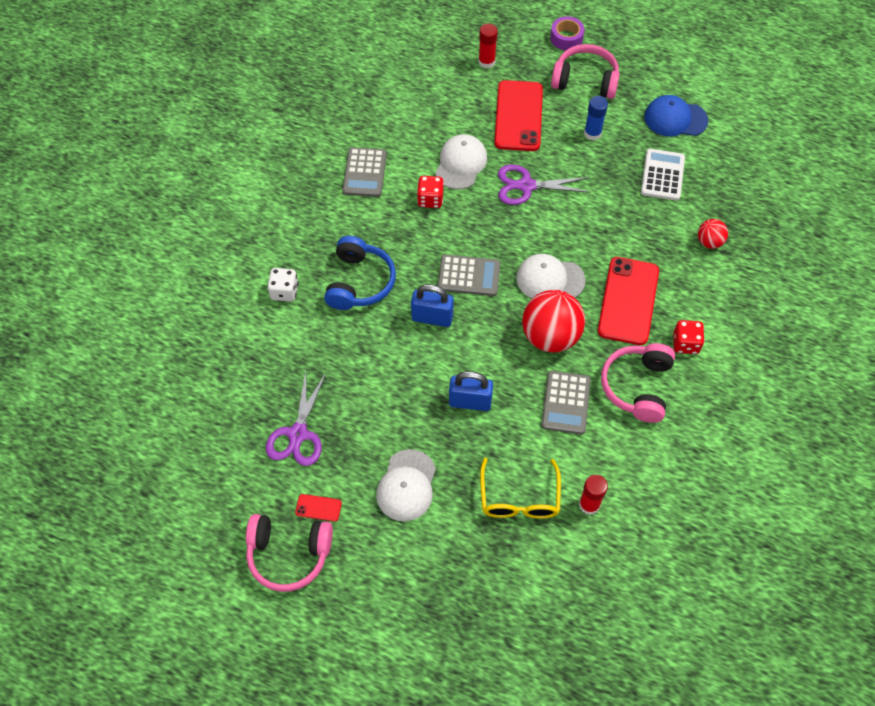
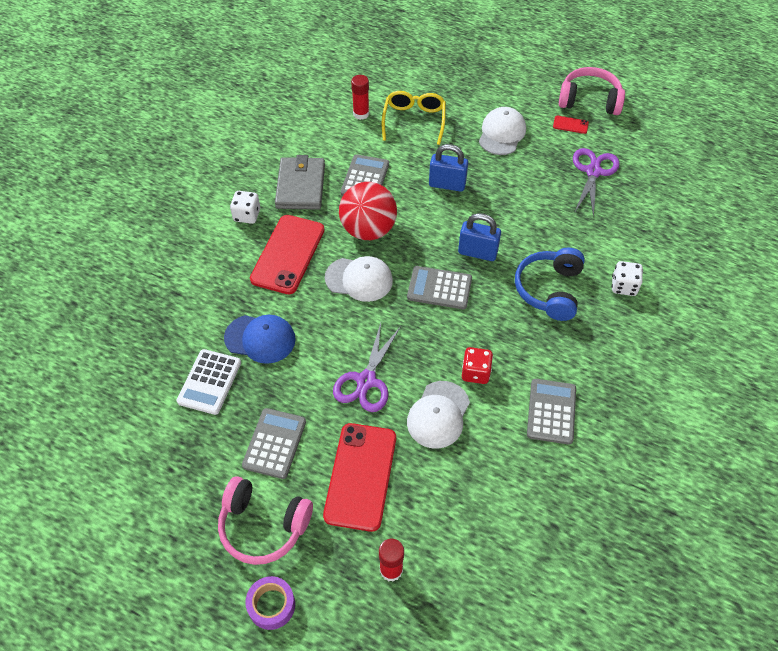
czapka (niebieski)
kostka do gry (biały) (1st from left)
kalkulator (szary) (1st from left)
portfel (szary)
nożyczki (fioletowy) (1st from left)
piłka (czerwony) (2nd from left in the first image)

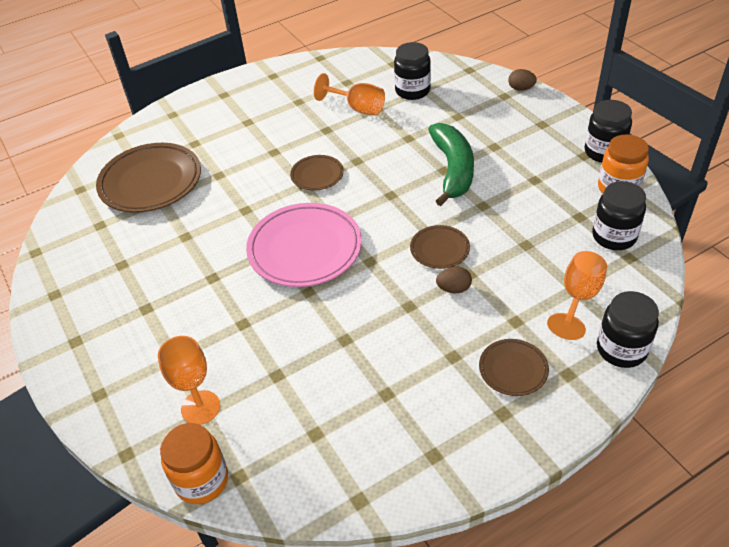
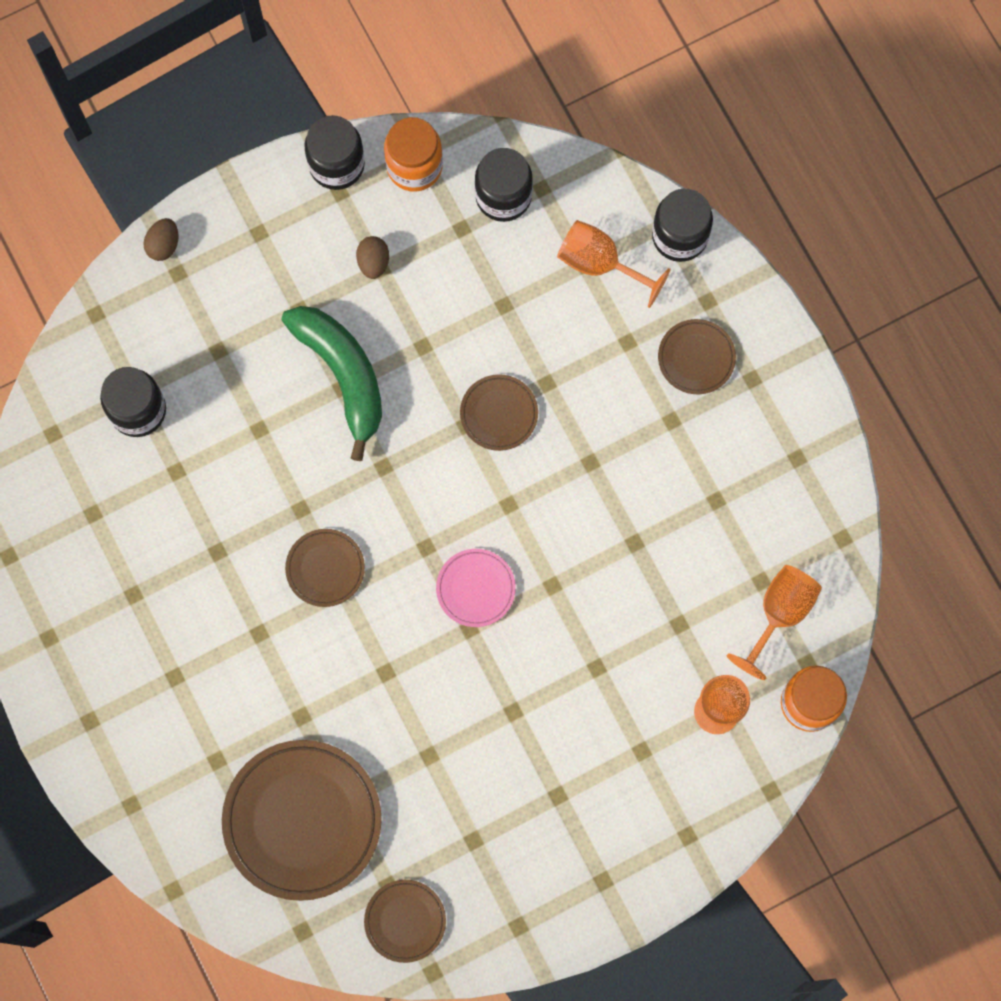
banan (zielony)
jajko (brązowy) (2nd from left)
talerz (brązowy) (3rd from left)
talerz (różowy)
kielich (pomarańczowy) (3rd from left)

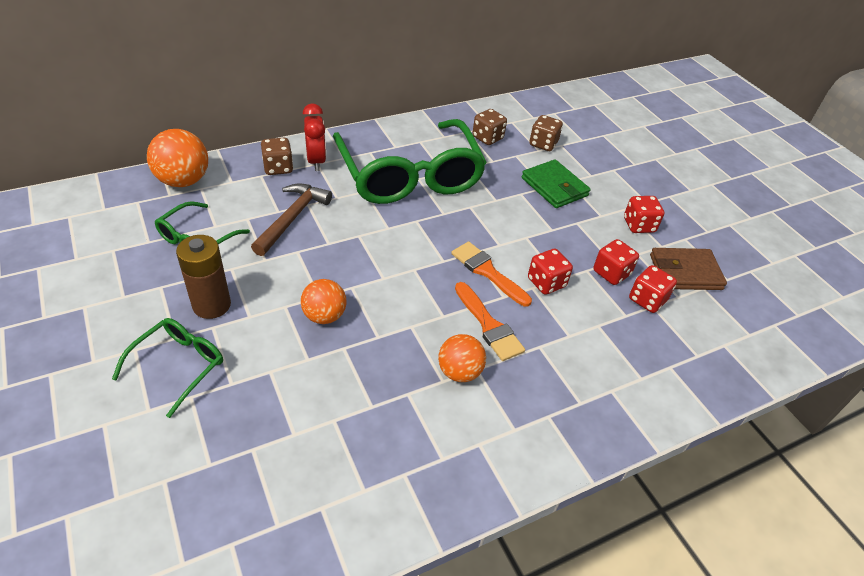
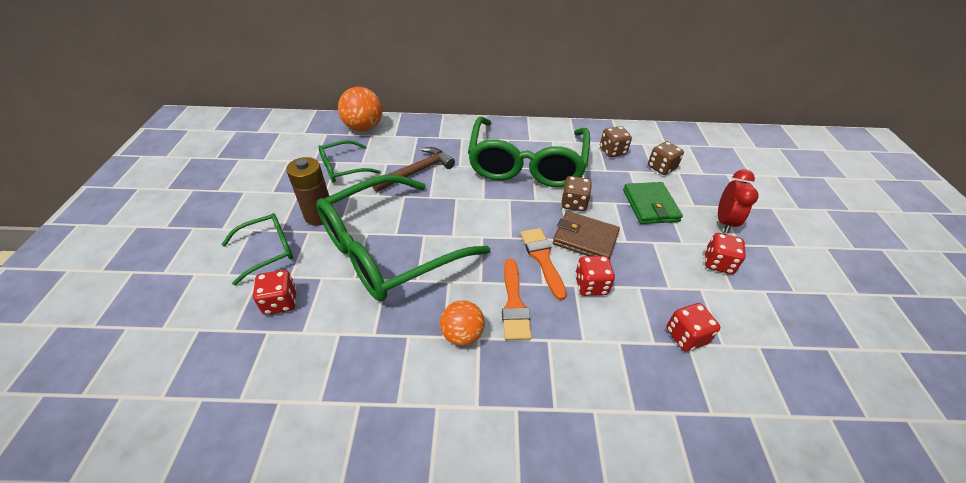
kostka do gry (czerwony) (1st from left)
okulary (zielony) (3rd from left)
portfel (brązowy)
kostka do gry (brązowy) (1st from left)
budzik (czerwony)

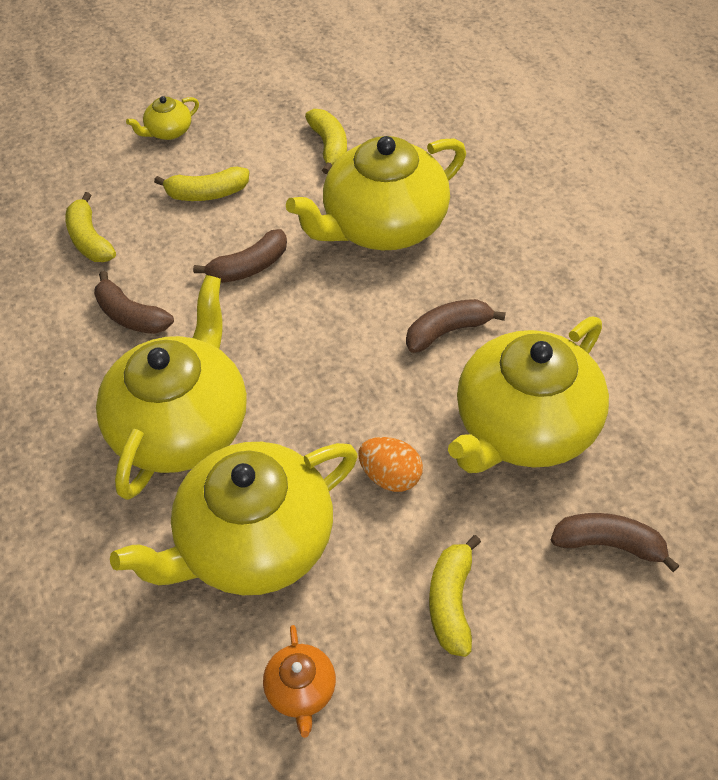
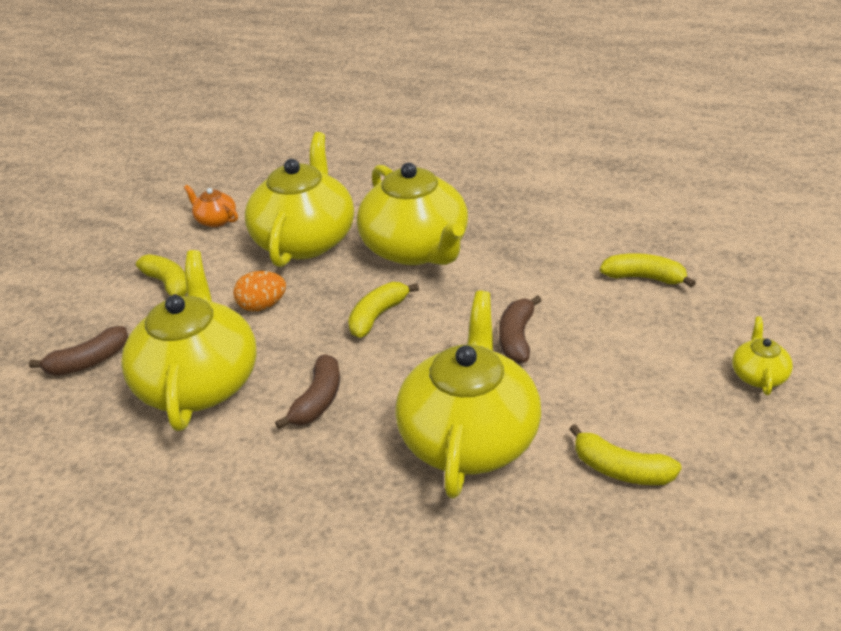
banan (żółty) (2nd from left)
banan (brązowy) (1st from left in the first image)

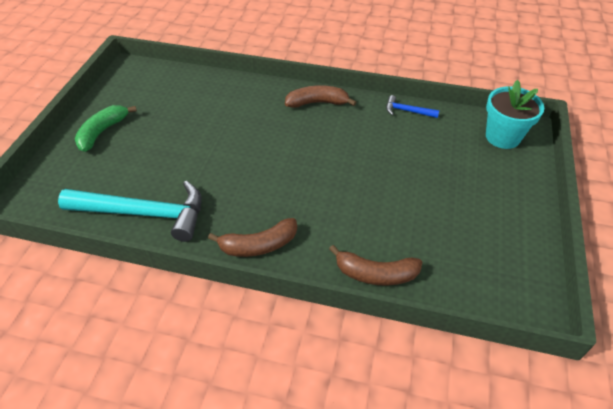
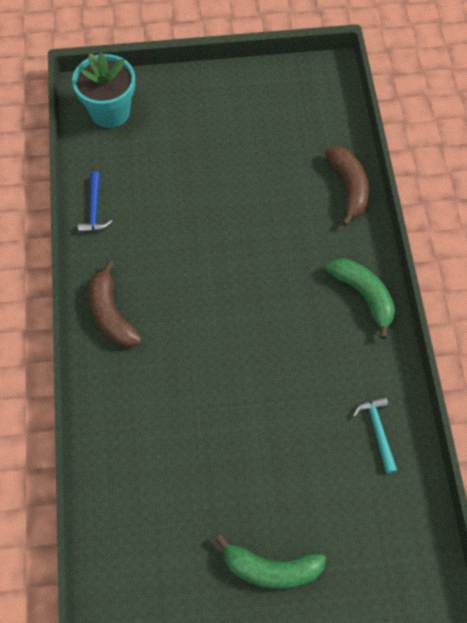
banan (zielony) (2nd from left)
młotek (turkusowy)

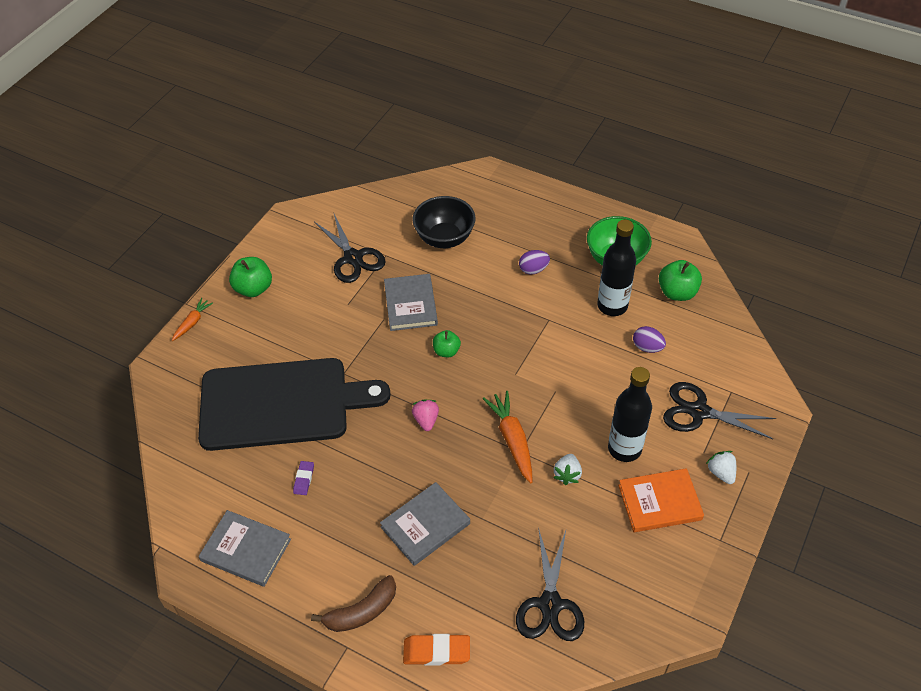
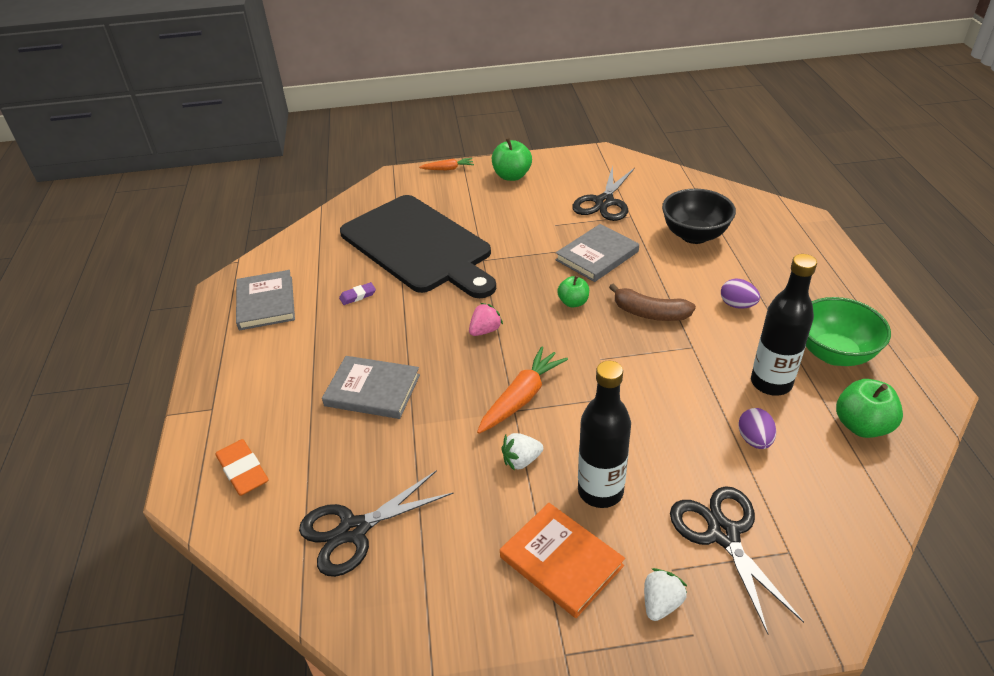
banan (brązowy)

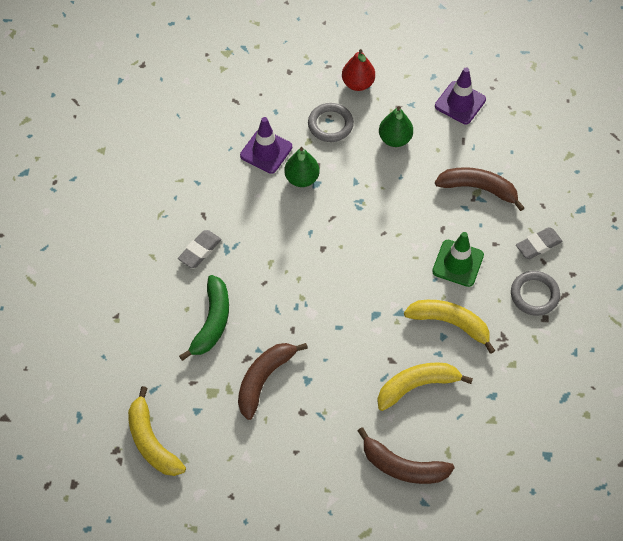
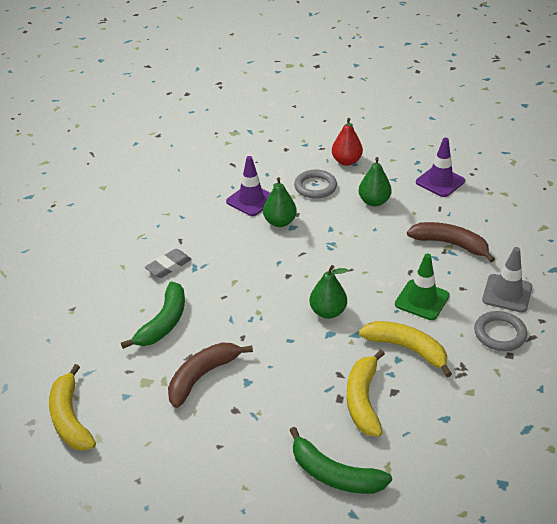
banan (zielony) (2nd from left)
gruszka (zielony) (2nd from left)
banan (żółty) (2nd from left)
pachołek (szary)

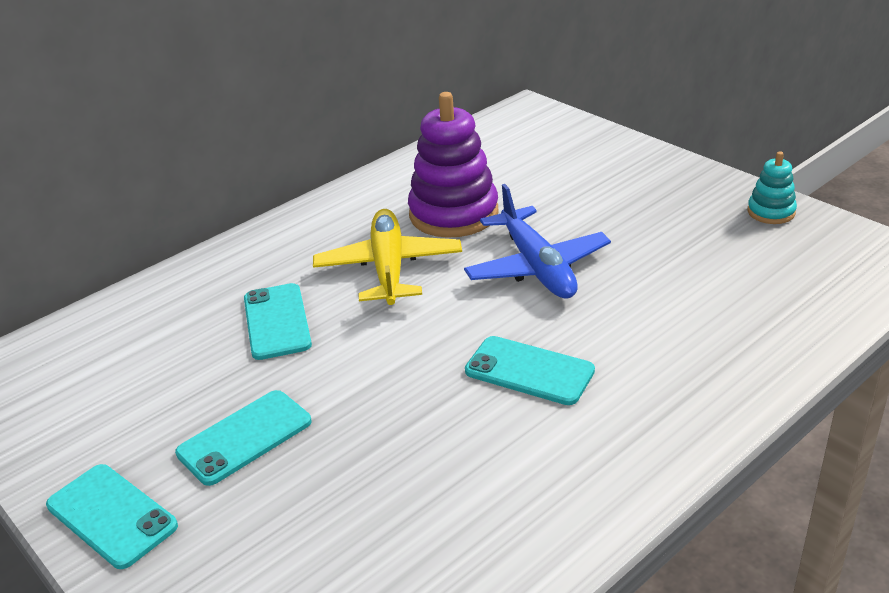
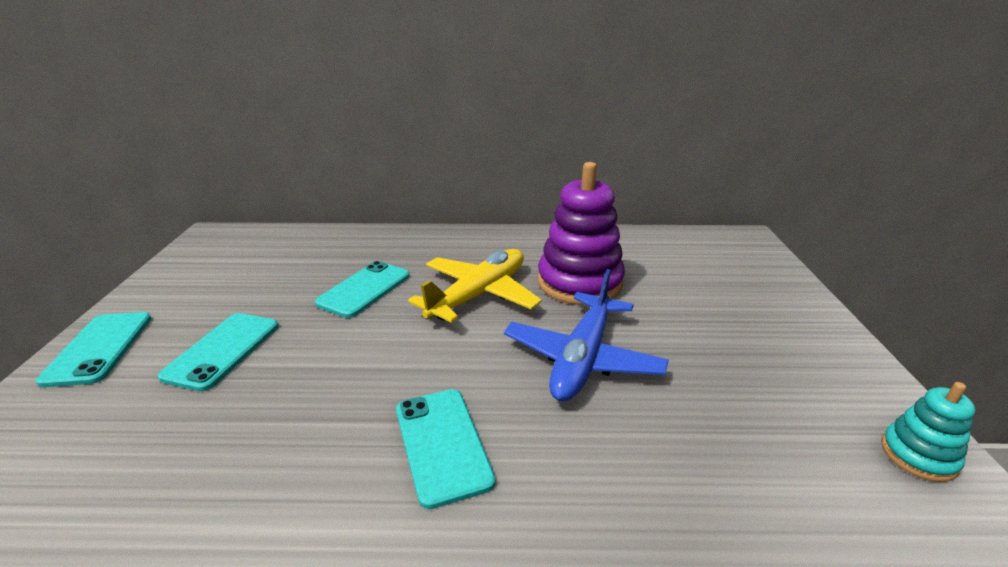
telefon (turkusowy) (2nd from left)

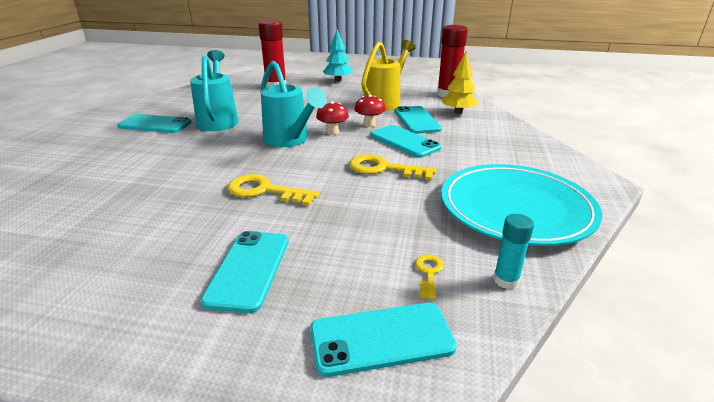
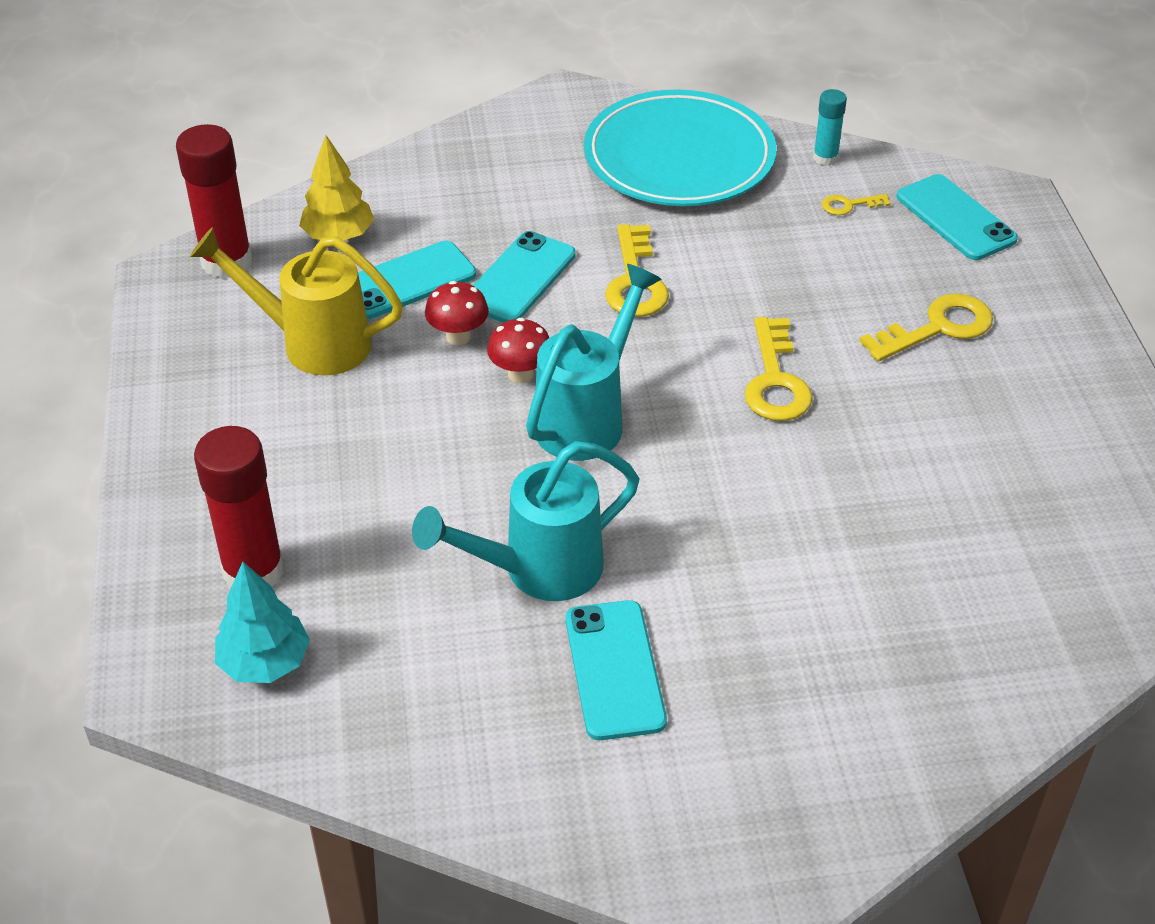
drzewko (turkusowy)
klucz (żółty) (4th from left)

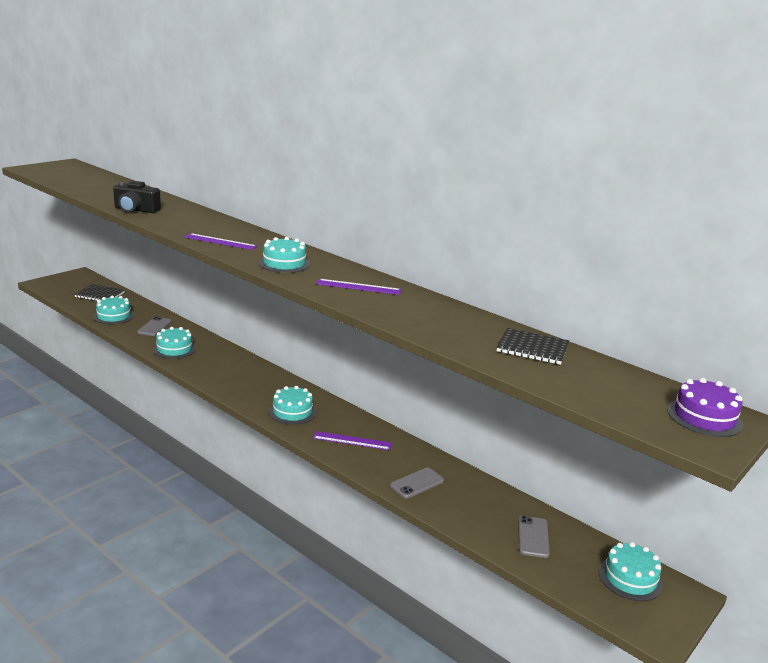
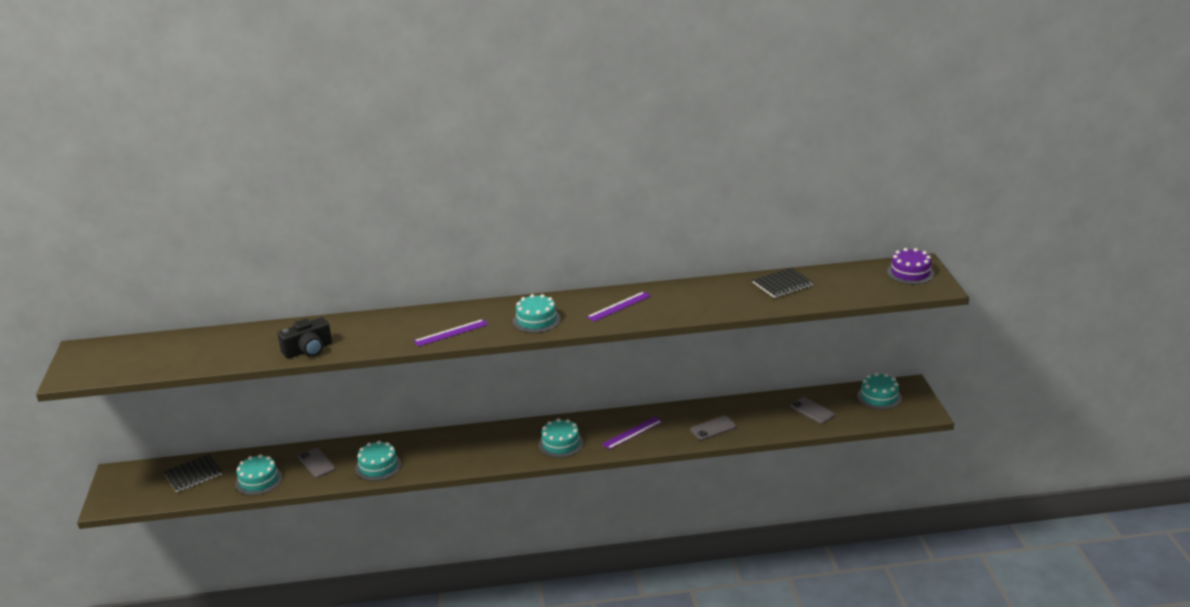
telefon (szary) (2nd from left)

